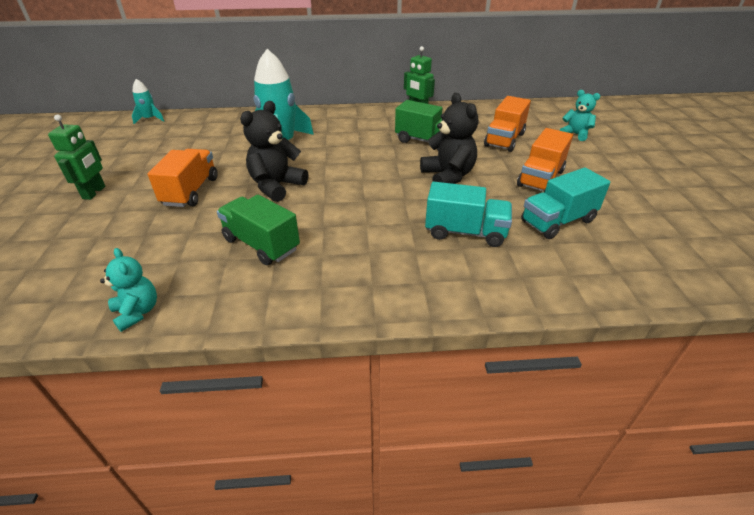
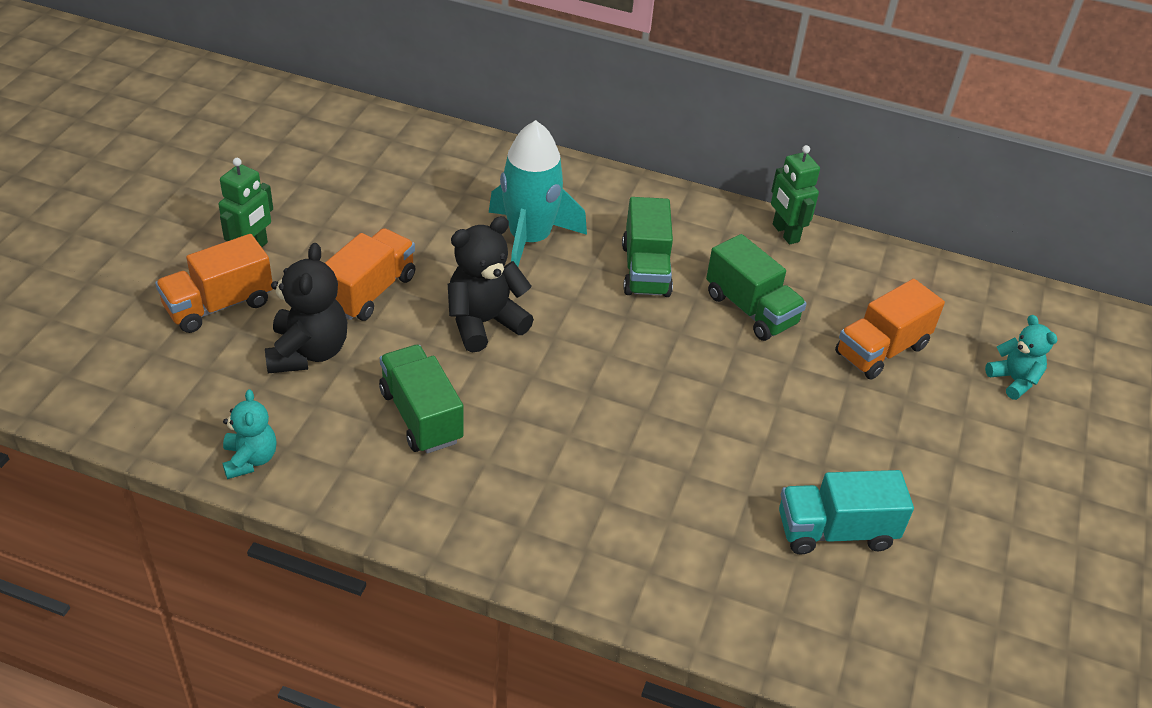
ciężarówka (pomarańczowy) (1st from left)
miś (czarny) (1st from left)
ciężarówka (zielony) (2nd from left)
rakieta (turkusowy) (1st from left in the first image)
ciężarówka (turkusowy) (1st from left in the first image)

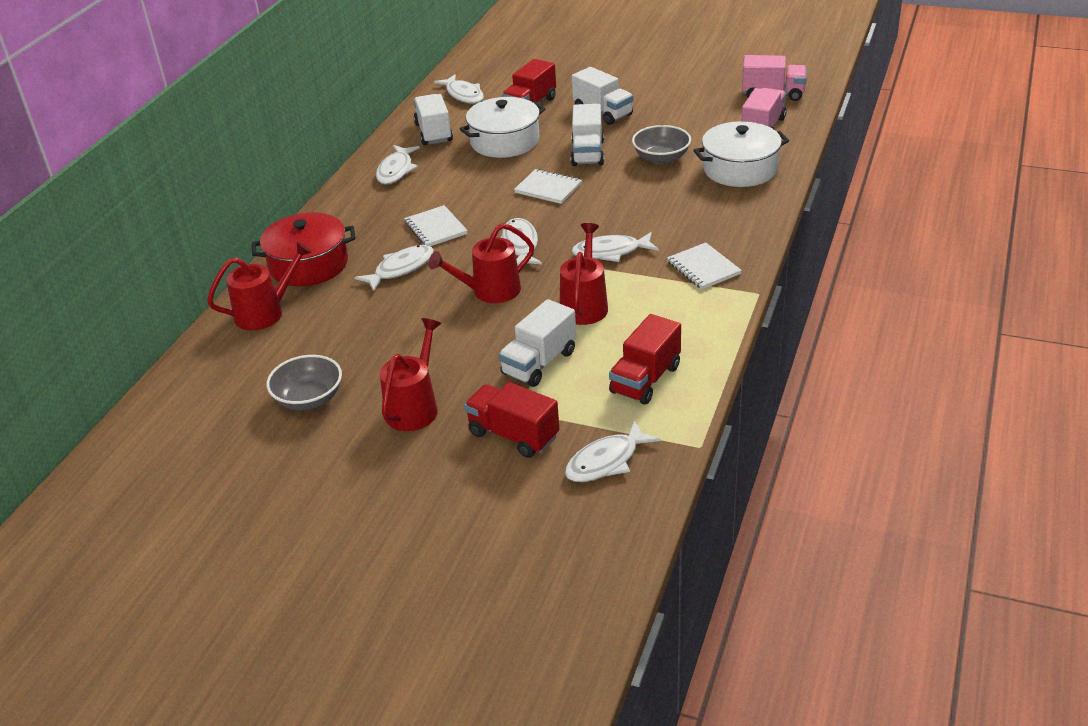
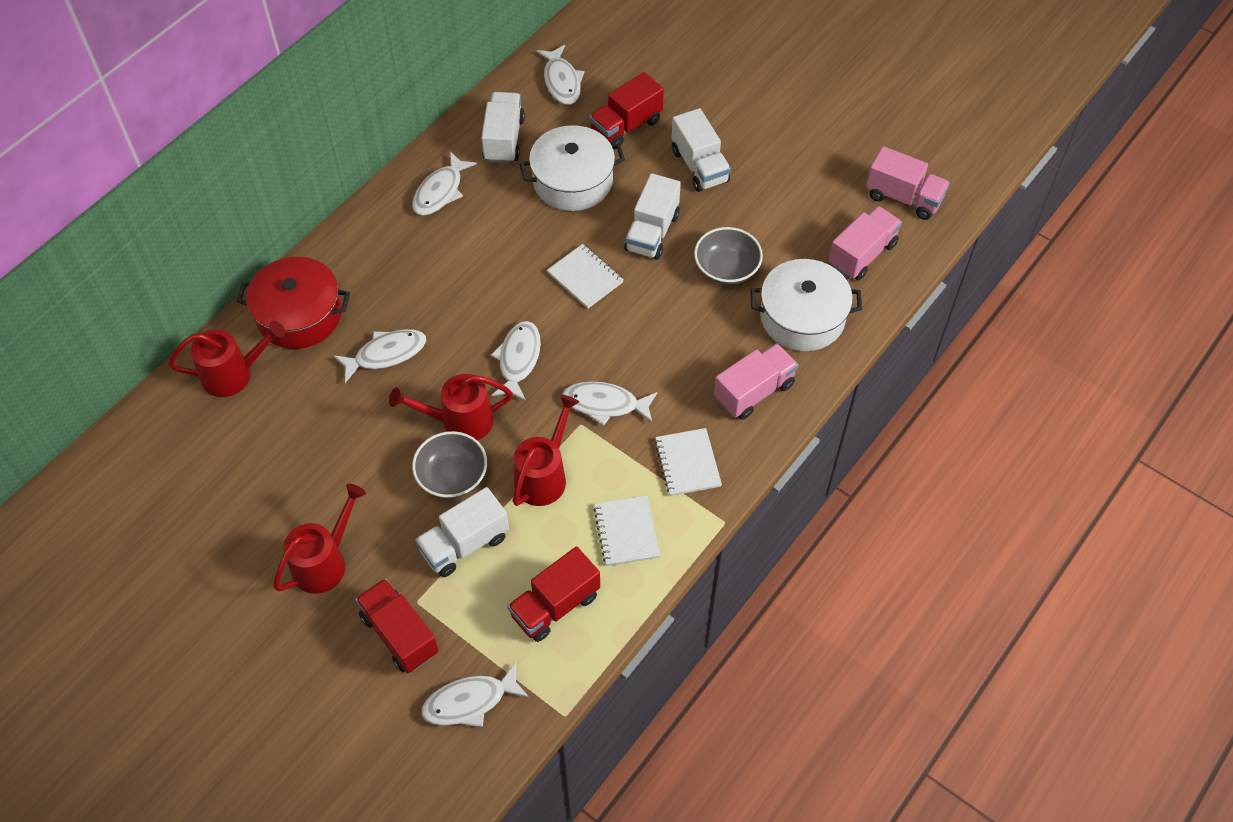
miska (szary) (1st from left)
zeszyt (biały) (2nd from left)
ciężarówka (różowy) (1st from left)

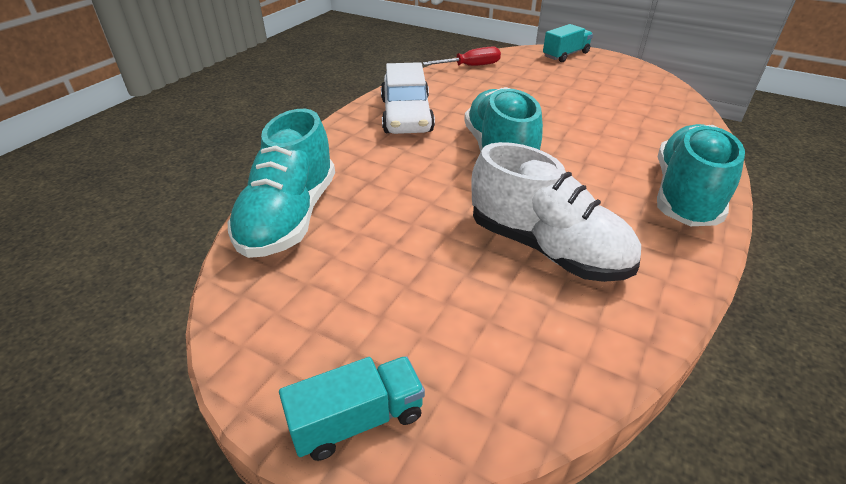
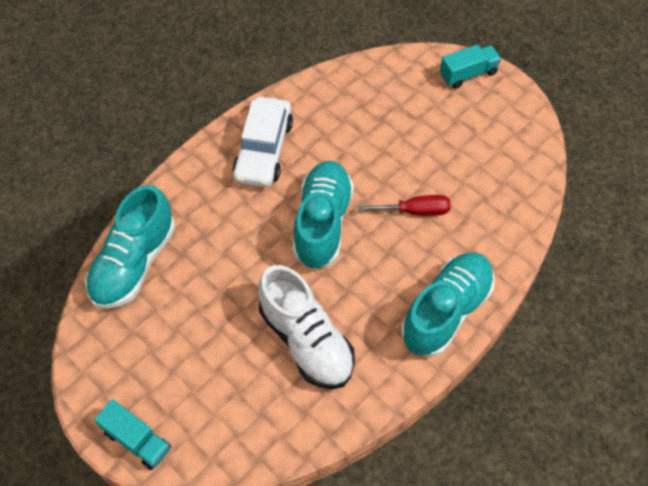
ciężarówka (turkusowy) (1st from left)
śrubokręt (czerwony)

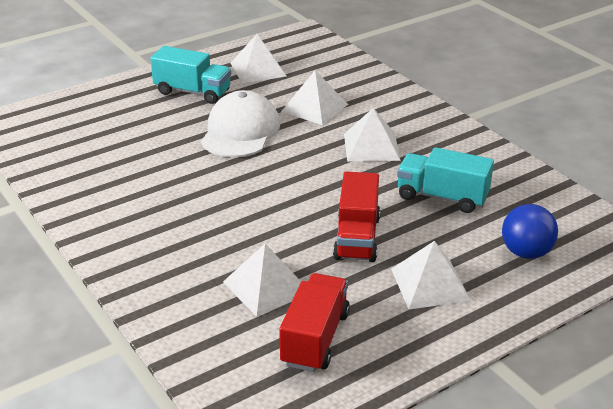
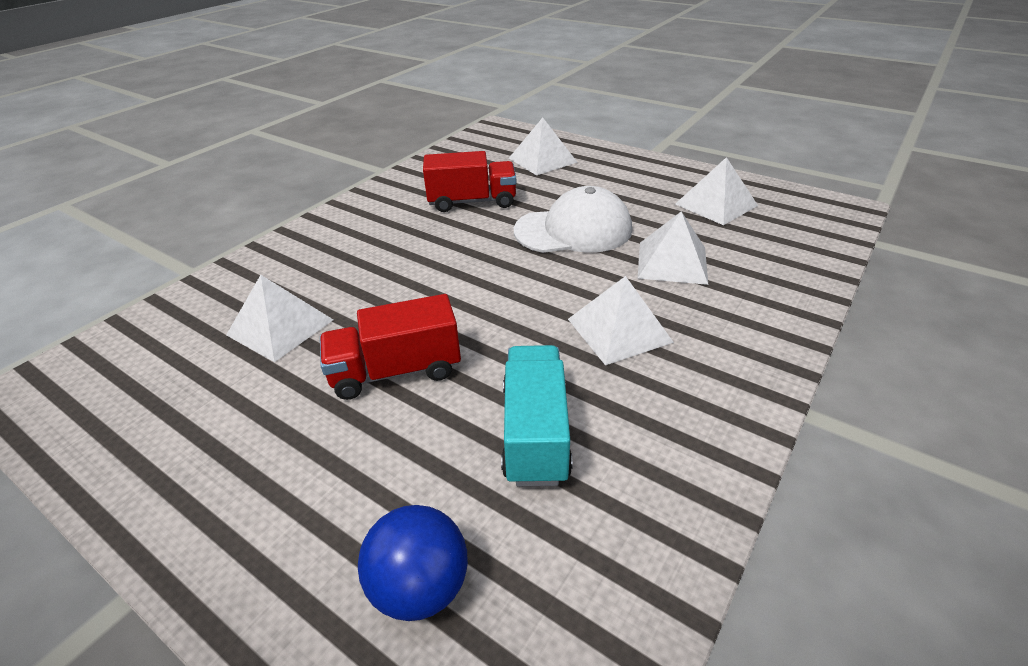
ciężarówka (czerwony) (2nd from left)
piramida (biały) (2nd from left)
ciężarówka (turkusowy) (1st from left in the first image)

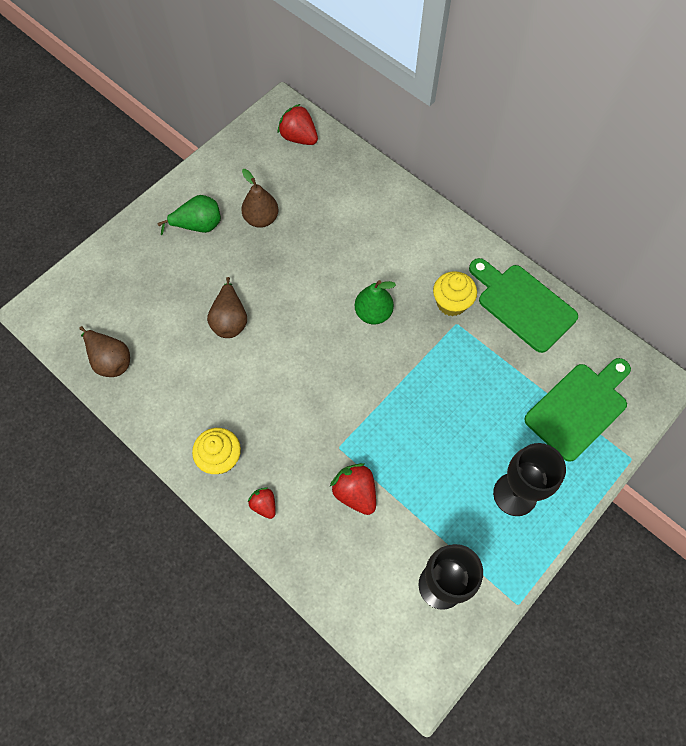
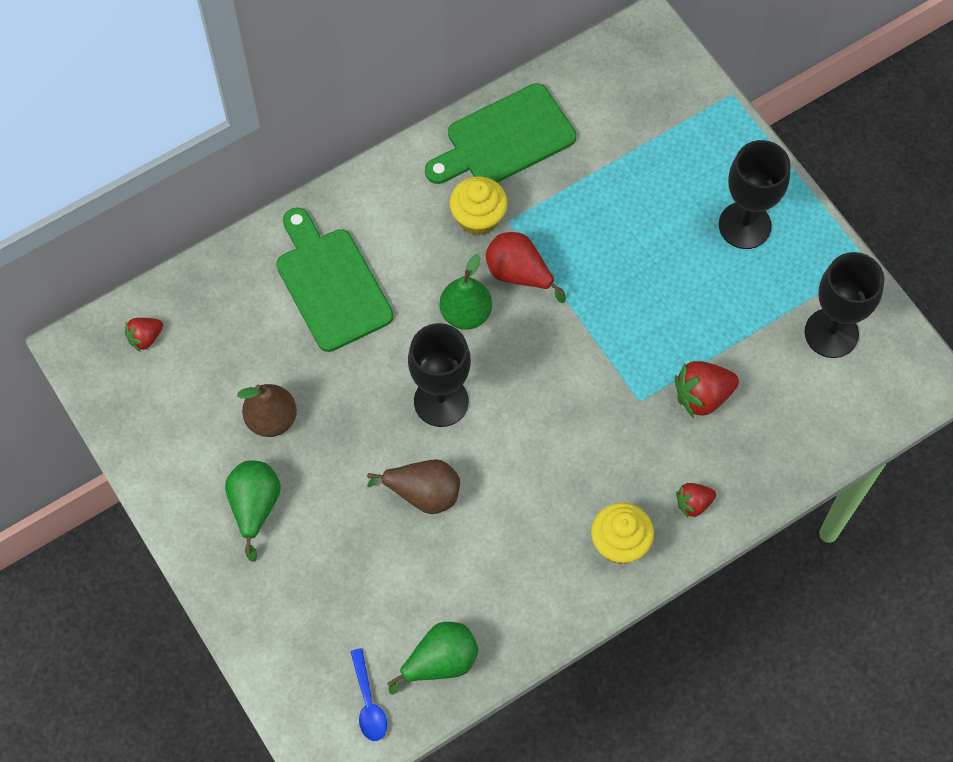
truskawka (czerwony) (1st from left)
deska do krojenia (zielony) (1st from left)
łyżka (niebieski)
gruszka (zielony) (2nd from left)
kielich (czarny) (1st from left)
gruszka (czerwony)

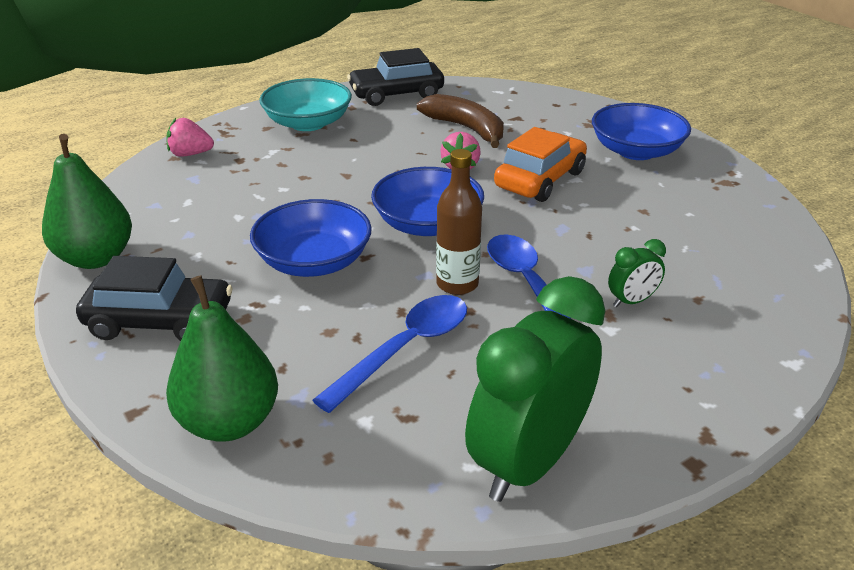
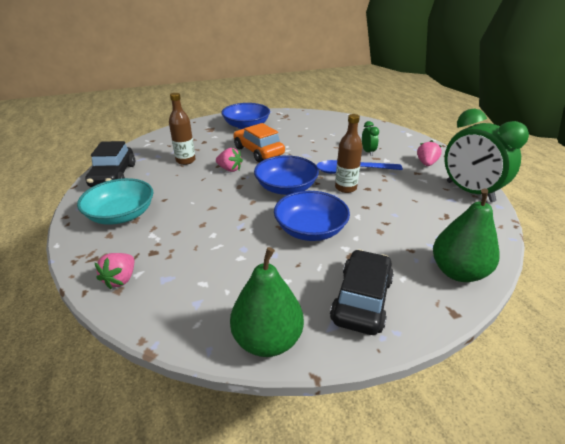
butelka (brązowy) (1st from left)
truskawka (różowy) (3rd from left)
łyżka (niebieski) (1st from left in the first image)

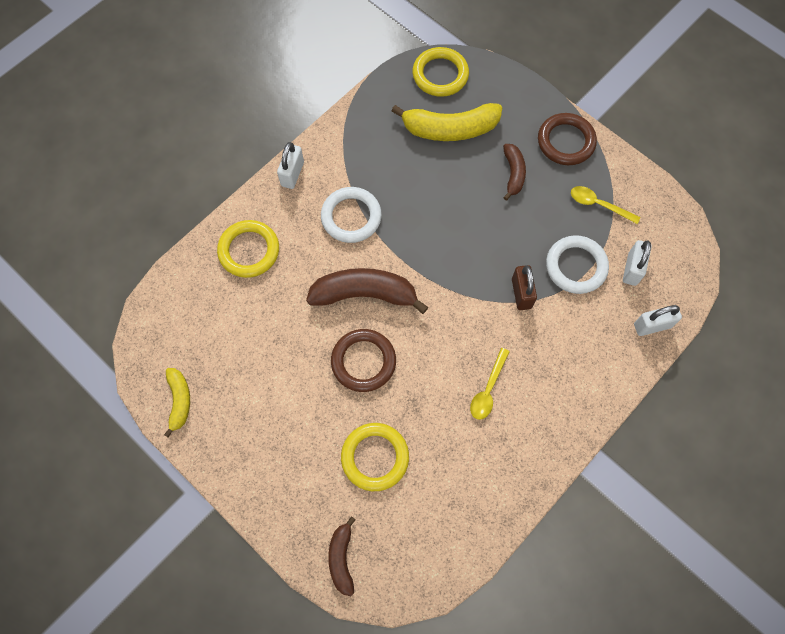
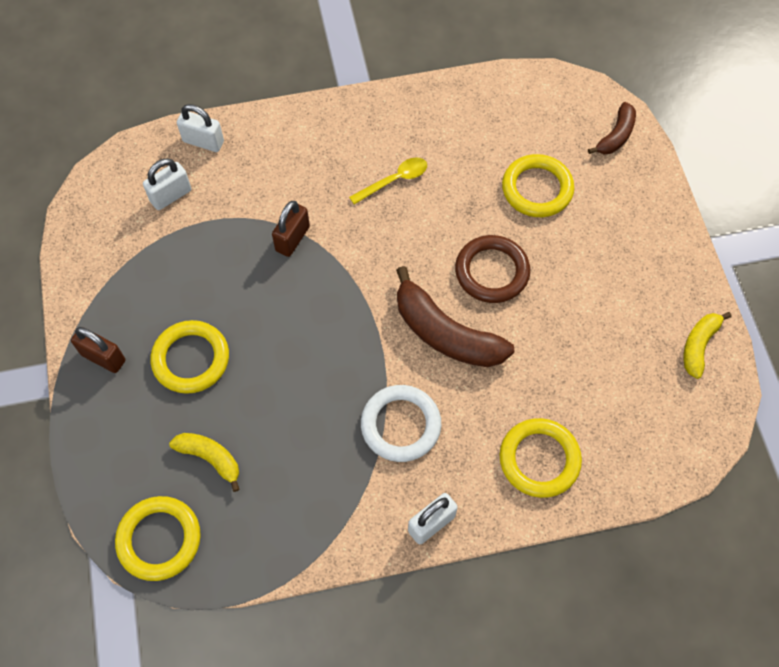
kłódka (brązowy) (1st from left)
pierścień (żółty) (2nd from left)
banan (żółty) (1st from left)
pierścień (biały) (2nd from left in the first image)
łyżka (żółty) (2nd from left in the first image)

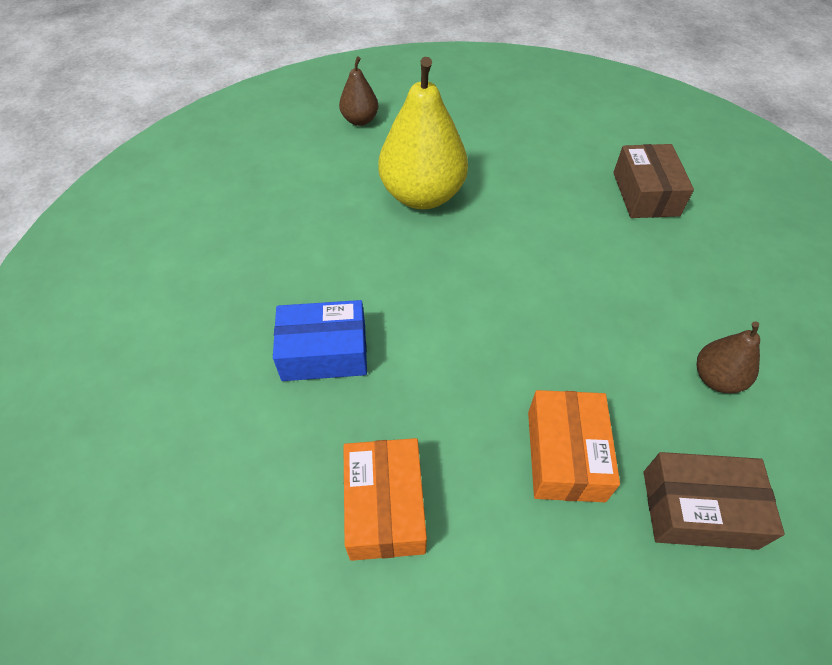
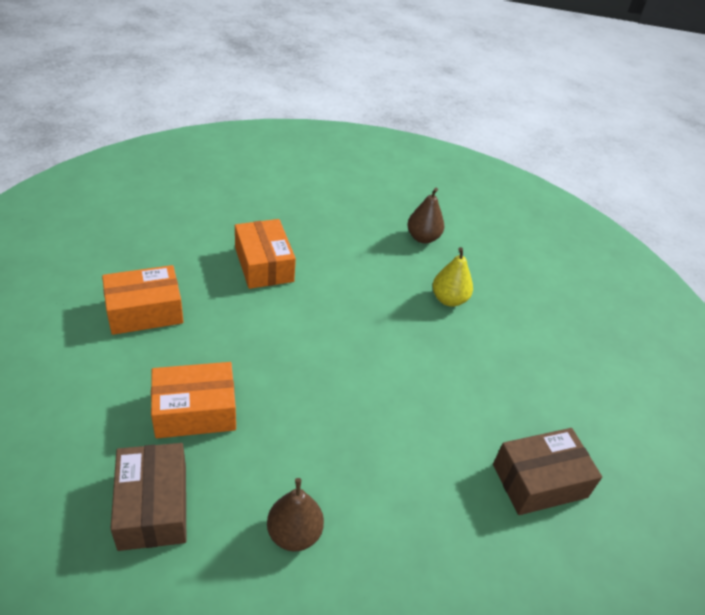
pudełko (pomarańczowy) (3rd from left)
gruszka (brązowy) (2nd from left)
gruszka (żółty)

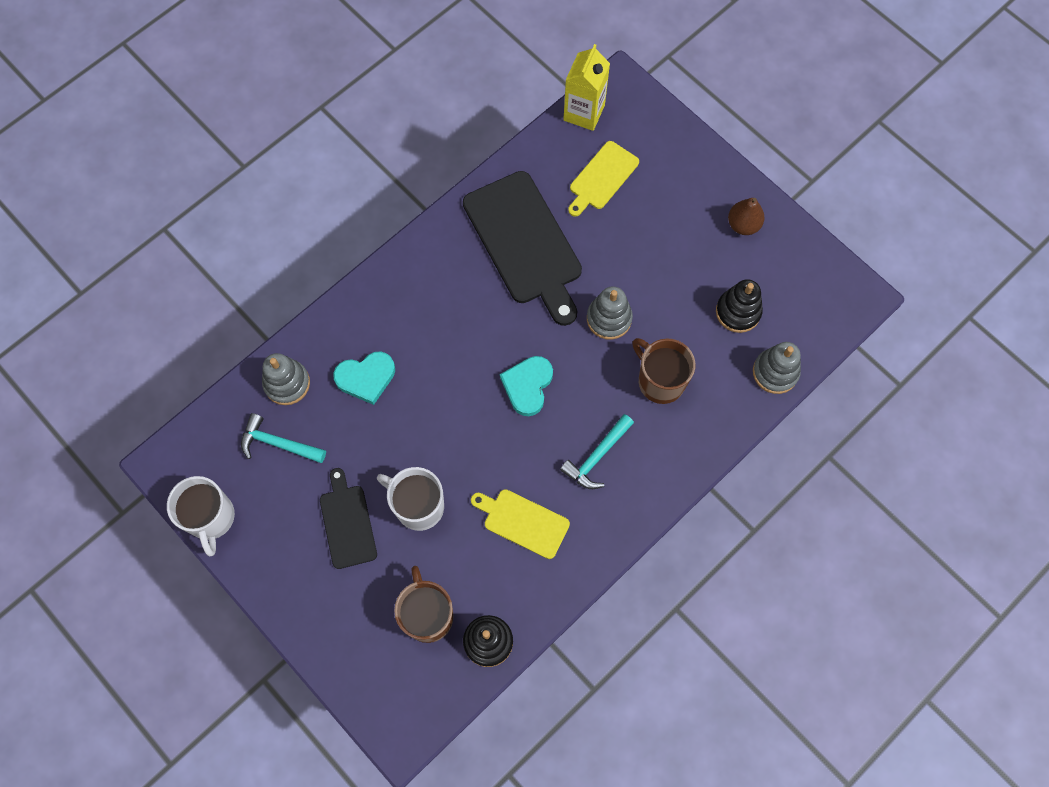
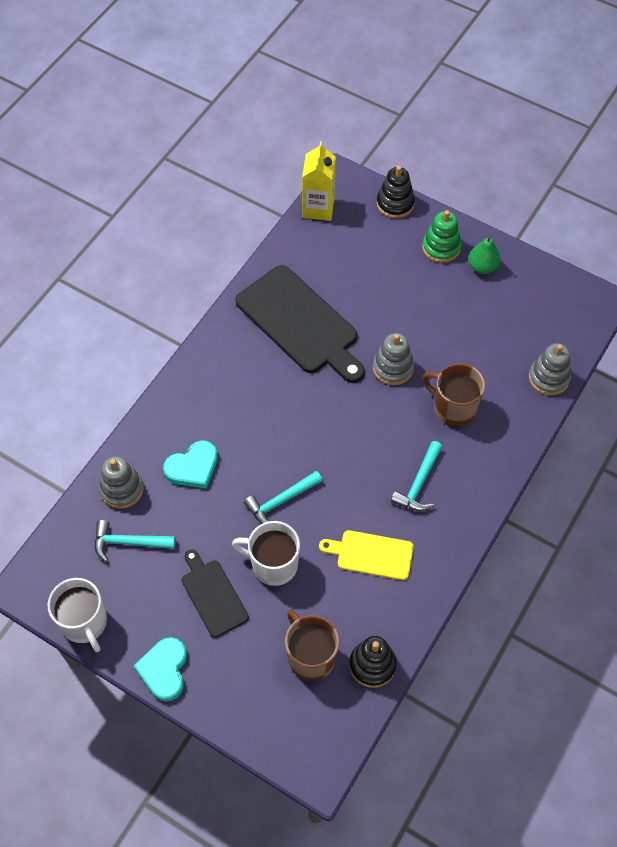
serce (turkusowy) (1st from left)
młotek (turkusowy) (2nd from left)
zabawka nakładanka (czarny) (2nd from left)
zabawka nakładanka (zielony)
gruszka (zielony)
deska do krojenia (żółty) (2nd from left in the first image)

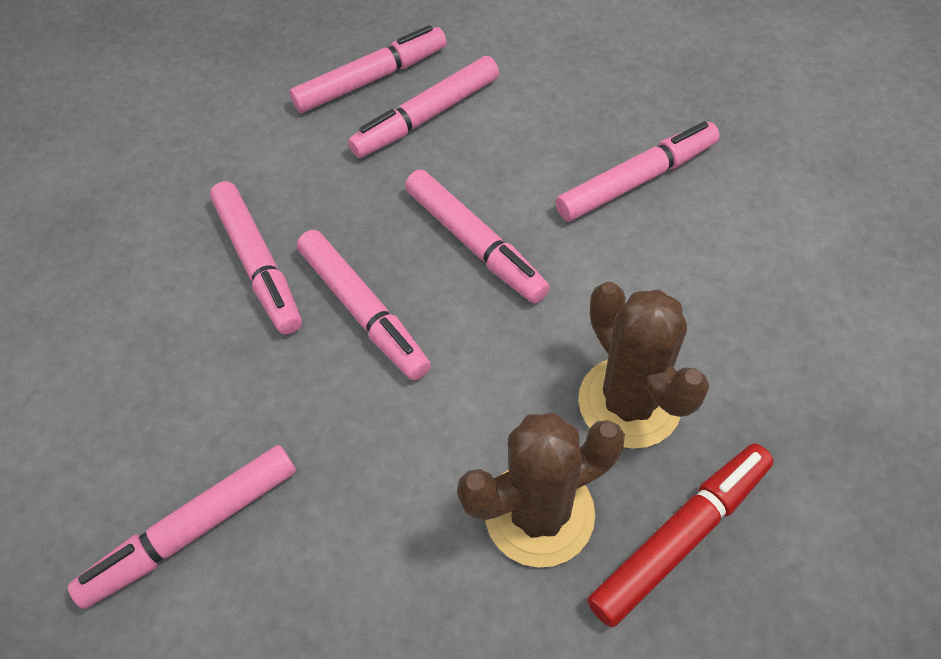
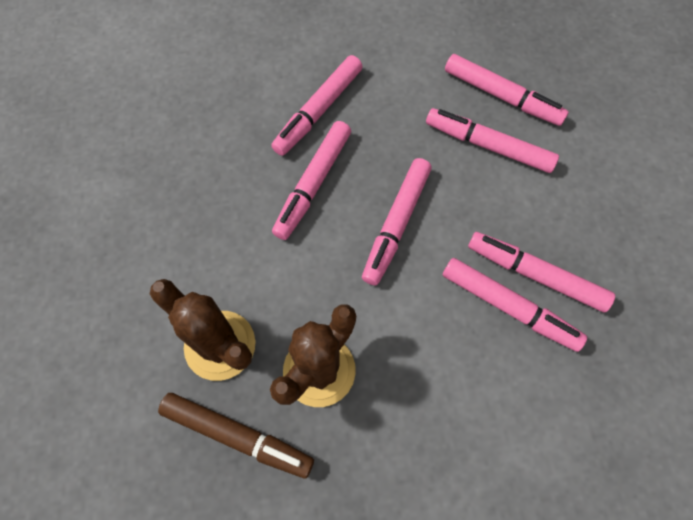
flamaster (brązowy)
flamaster (różowy) (7th from left)

